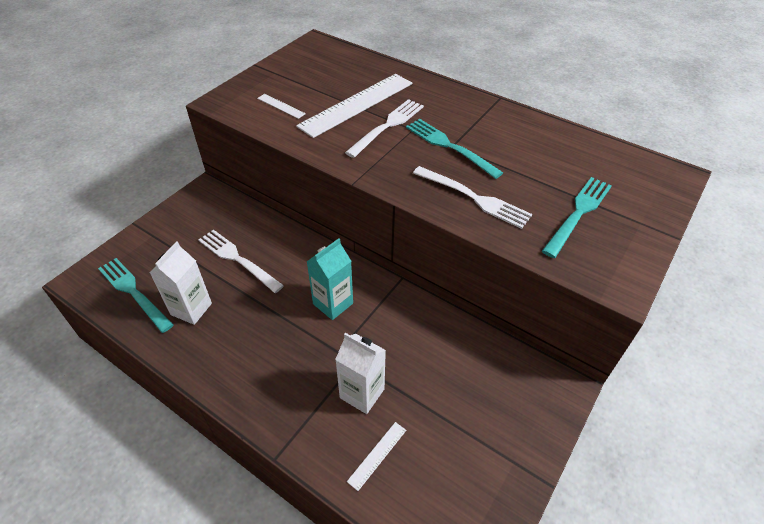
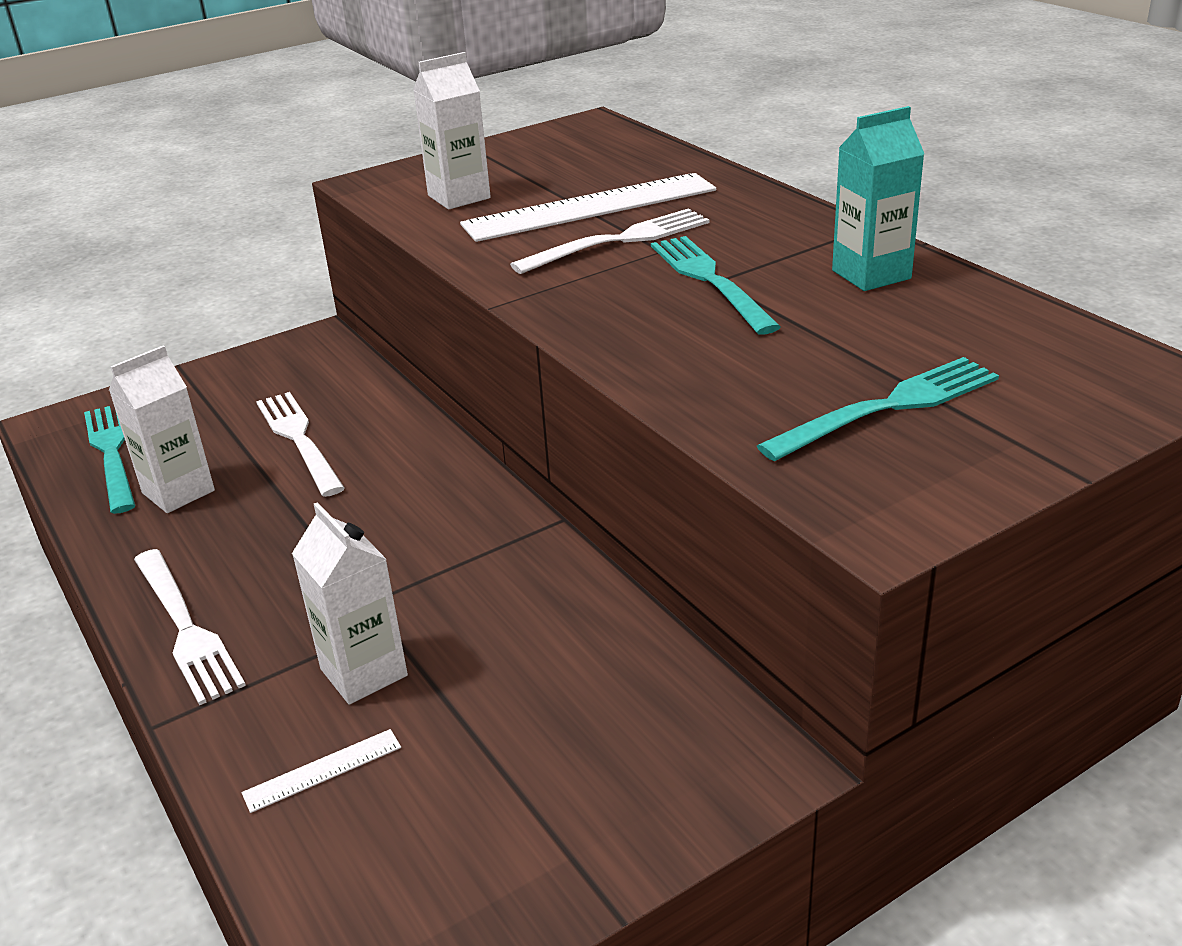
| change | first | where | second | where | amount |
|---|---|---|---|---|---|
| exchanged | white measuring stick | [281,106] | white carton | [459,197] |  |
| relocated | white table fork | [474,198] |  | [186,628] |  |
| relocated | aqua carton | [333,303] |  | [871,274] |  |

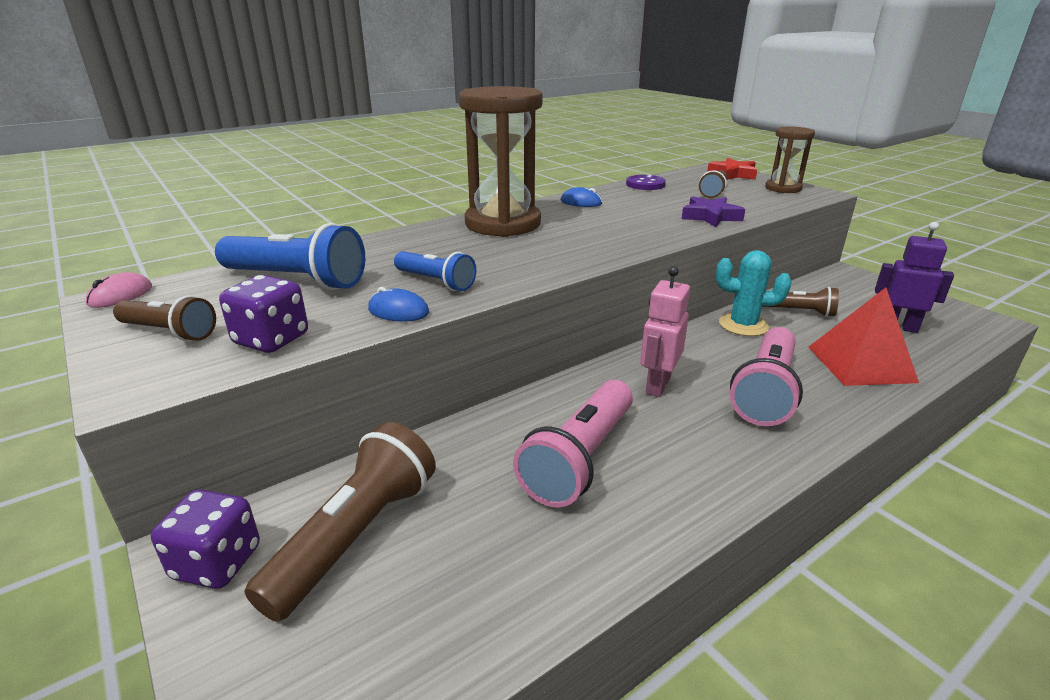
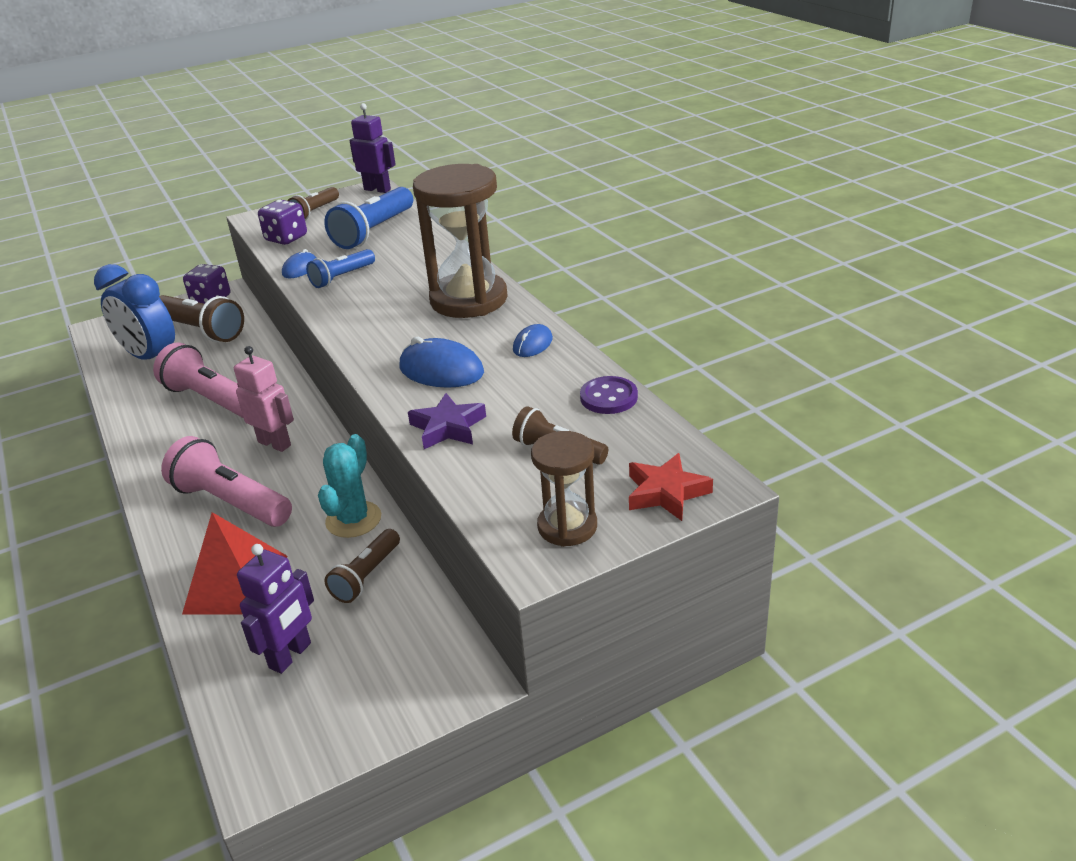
| change | first | where | second | where | amount |
|---|---|---|---|---|---|
| exchanged | rosy mouse | [120,295] | purple robot | [377,189] |  |
| appeared |  |  | cobalt alarm clock | [151,358] |  |
| appeared |  |  | cobalt mouse | [441,370] |  |

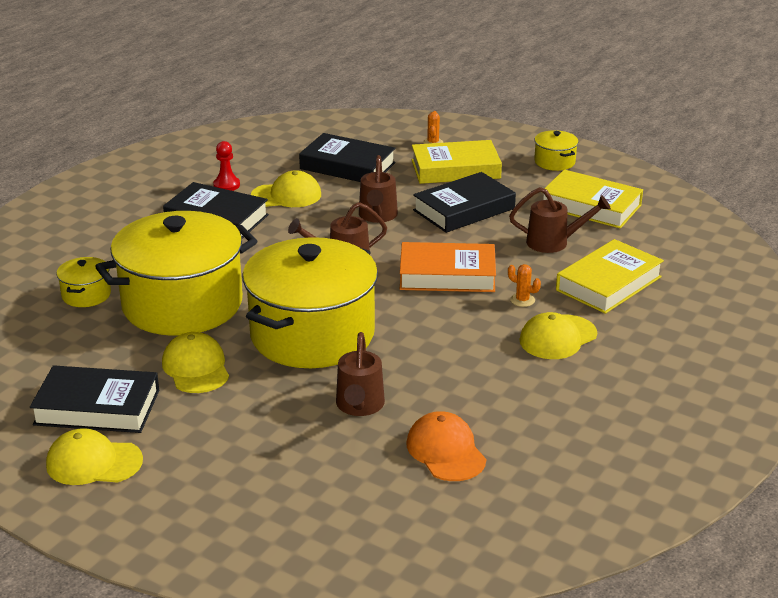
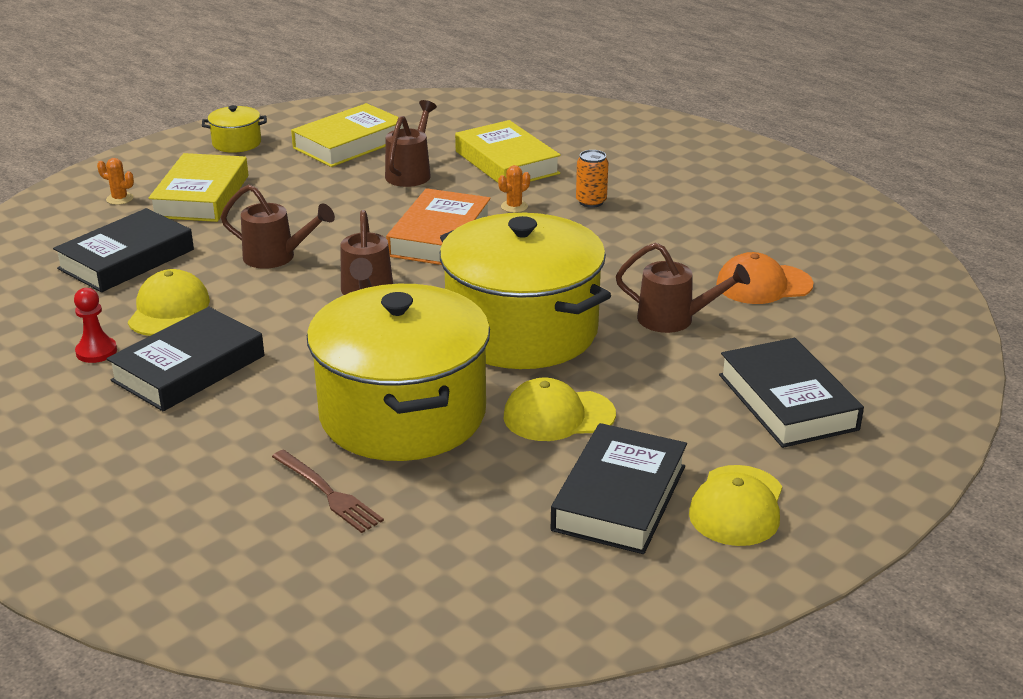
| change | first | where | second | where | amount |
|---|---|---|---|---|---|
| relocated | jet-black book | [464,209] |  | [787,402] |  |
| exchanged | bright yellow pot | [86,295] | dark brown table fork | [329,494] |  |
| exchanged | bright yellow cap | [557,337] | bright orange soda can | [591,202] |  |

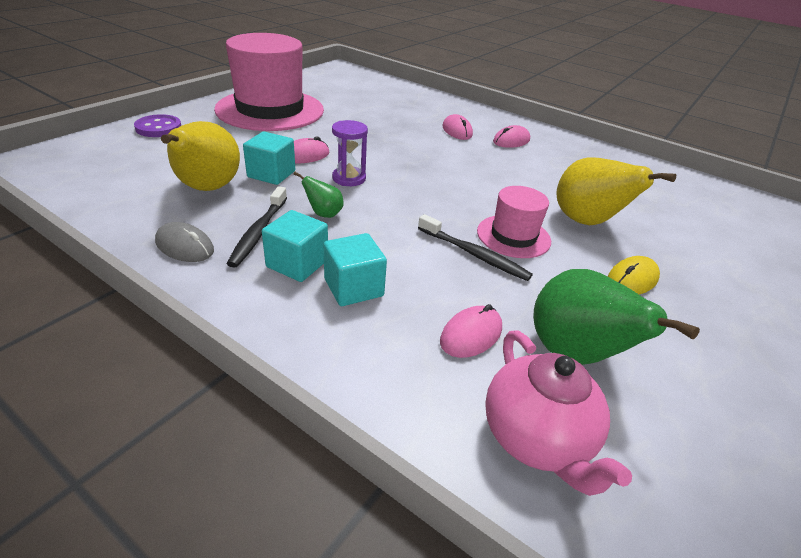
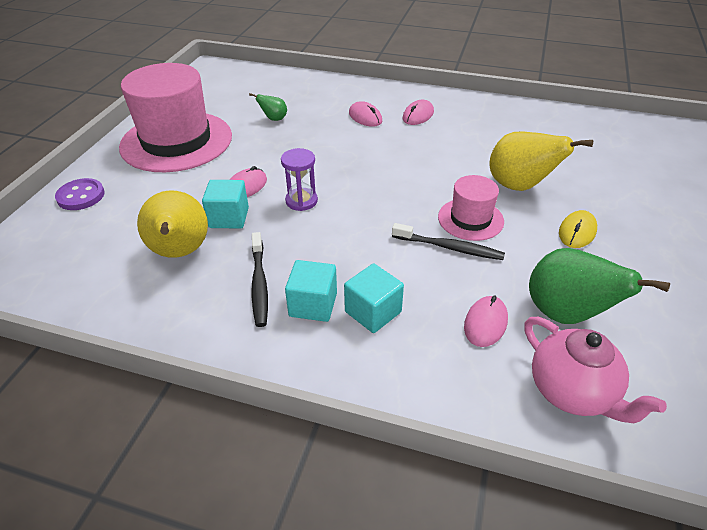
| change | first | where | second | where | amount |
|---|---|---|---|---|---|
| relocated | green pear fruit | [324,214] |  | [274,119] |  |
| missing | ash-grey mouse | [185,246] |  |  |  |

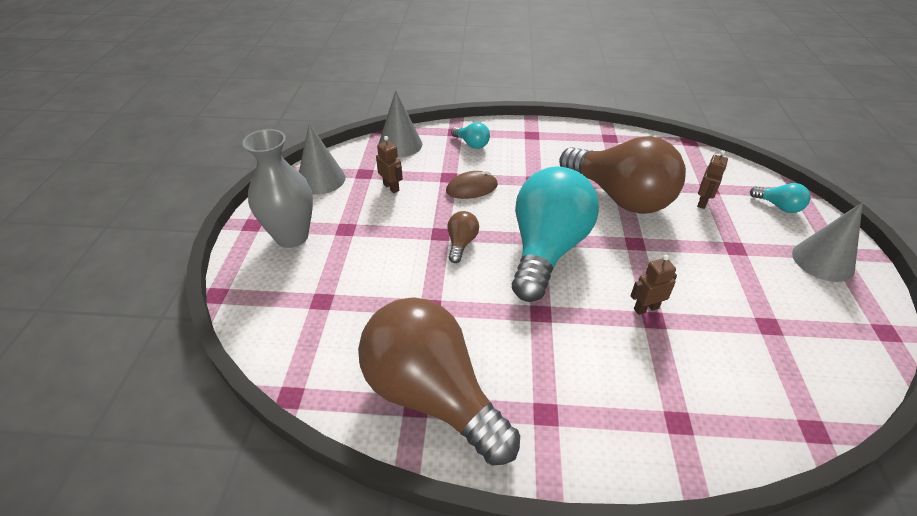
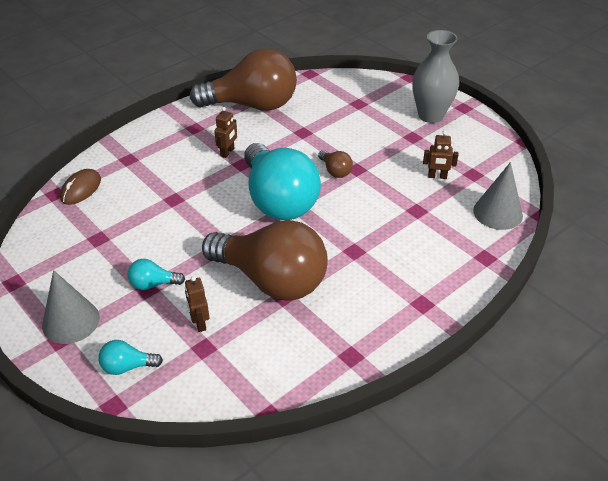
| change | first | where | second | where | amount |
|---|---|---|---|---|---|
| relocated | aqua bulb | [472,144] |  | [153,284] |  |
| missing | ash-grey cone | [321,179] |  |  |  |
| spun | dark brown bulb | [620,197] |  | [271,280] | 150 degrees counterclockwise |
| relocated | dark brown mouse | [472,188] |  | [81,189] |  |
| relocated | dark brown robot | [646,308] |  | [227,152] |  |

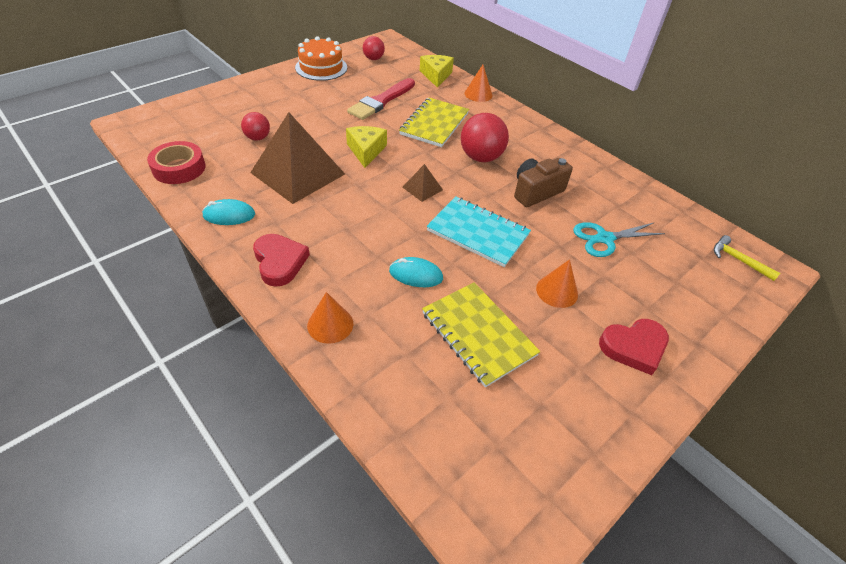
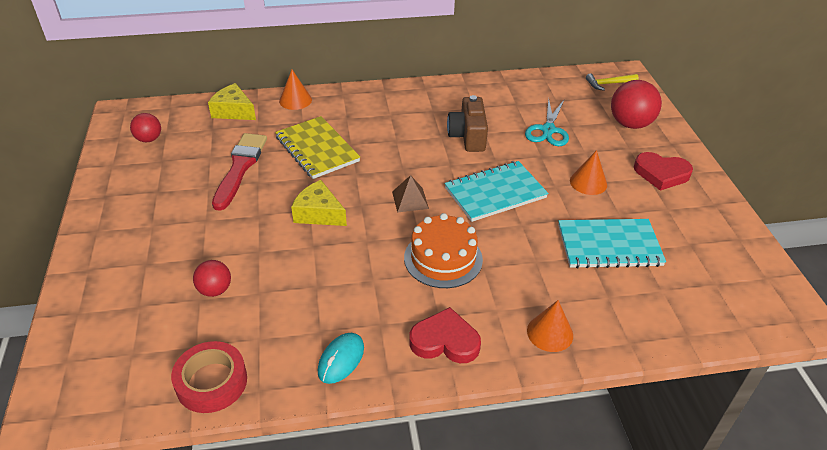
| change | first | where | second | where | amount |
|---|---|---|---|---|---|
| relocated | bright orange gateau | [321,67] |  | [443,258] |  |
| spun | scarlet brush | [381,101] |  | [240,167] | 150 degrees counterclockwise |
| missing | dark brown pyramid shape | [297,173] |  |  |  |
| relocated | scarlet sphere | [481,157] |  | [630,124] |  |
| missing | aqua mouse | [416,275] |  |  |  |
| colour | bright yellow notepad | [478,334] | aqua notepad | [609,246] |  |
| spun | scarlet heart | [634,347] |  | [661,174] | 90 degrees clockwise |

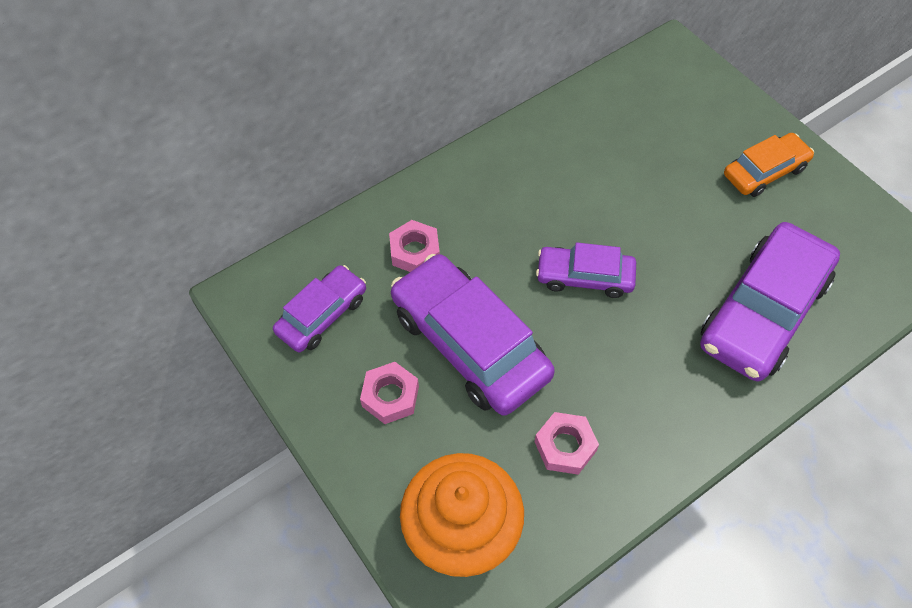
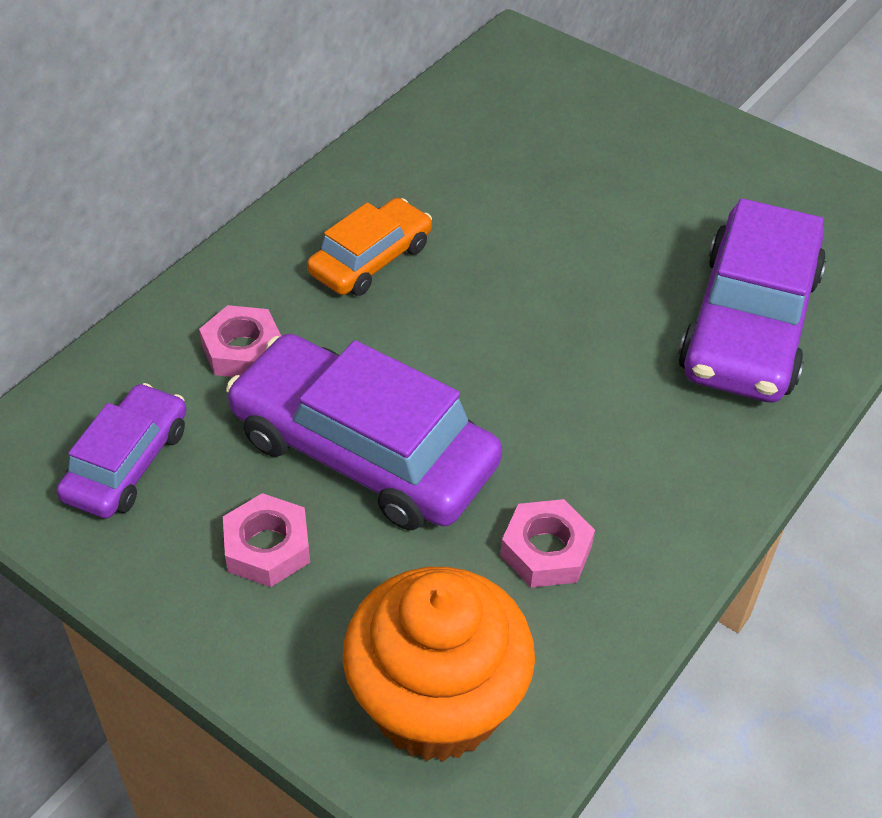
| change | first | where | second | where | amount |
|---|---|---|---|---|---|
| relocated | bright orange automobile | [764,171] |  | [370,259] |  |
| missing | purple automobile | [584,277] |  |  |  |

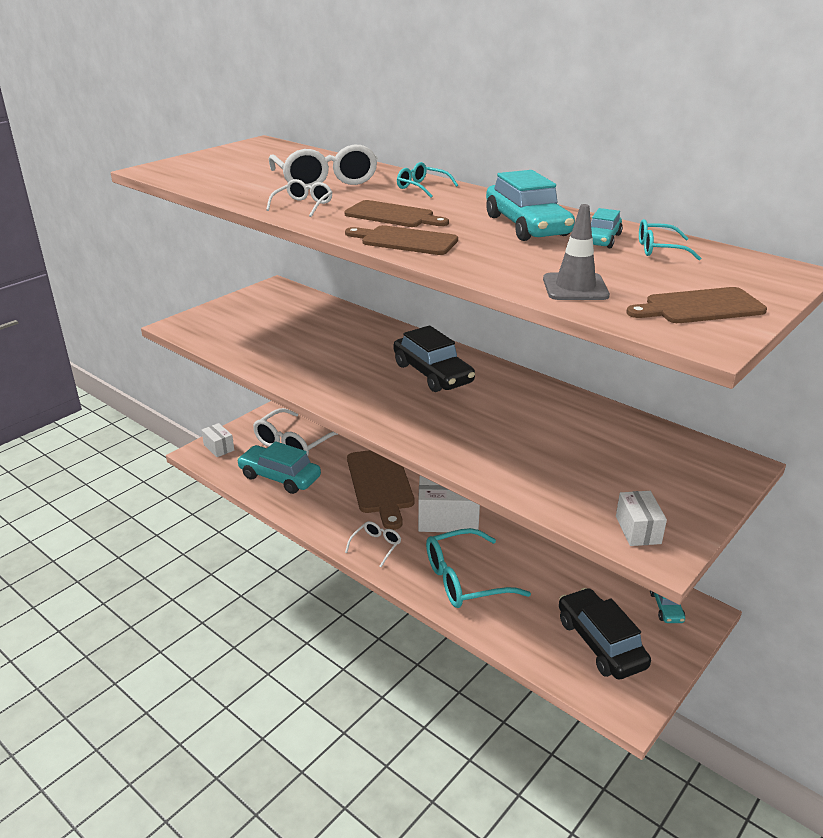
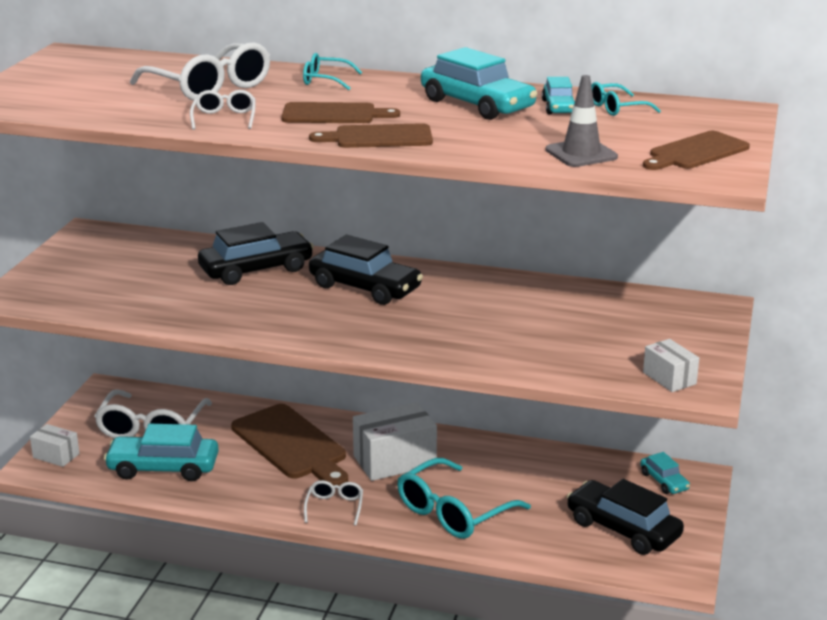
| change | first | where | second | where | amount |
|---|---|---|---|---|---|
| appeared |  |  | jet-black automobile | [256,270] |  |

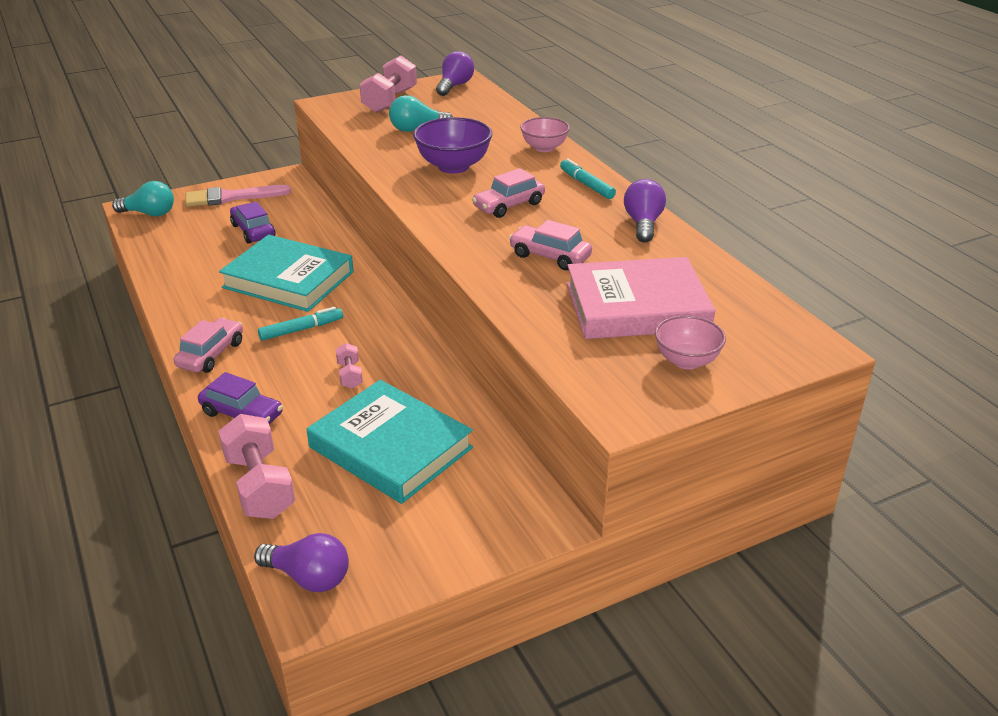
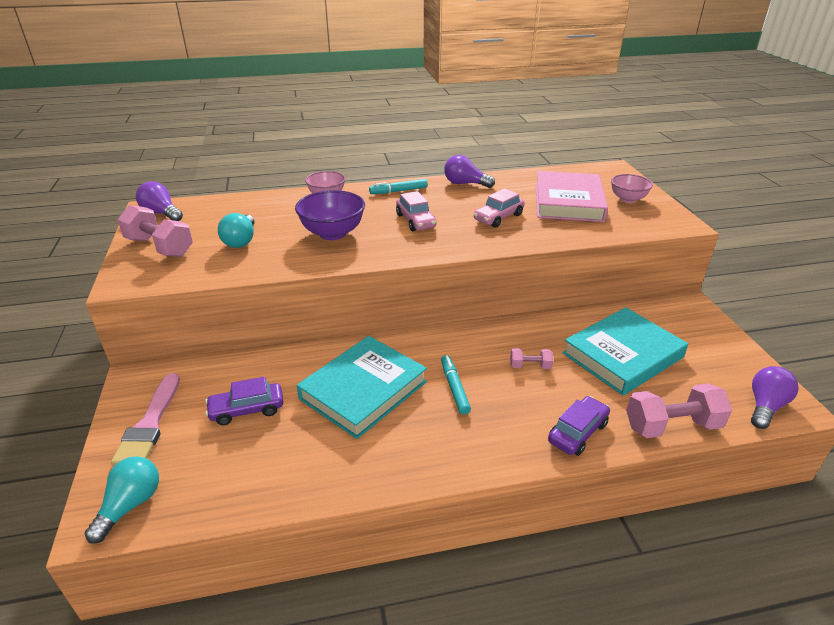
| change | first | where | second | where | amount |
|---|---|---|---|---|---|
| missing | rosy automobile | [211,354] |  |  |  |

